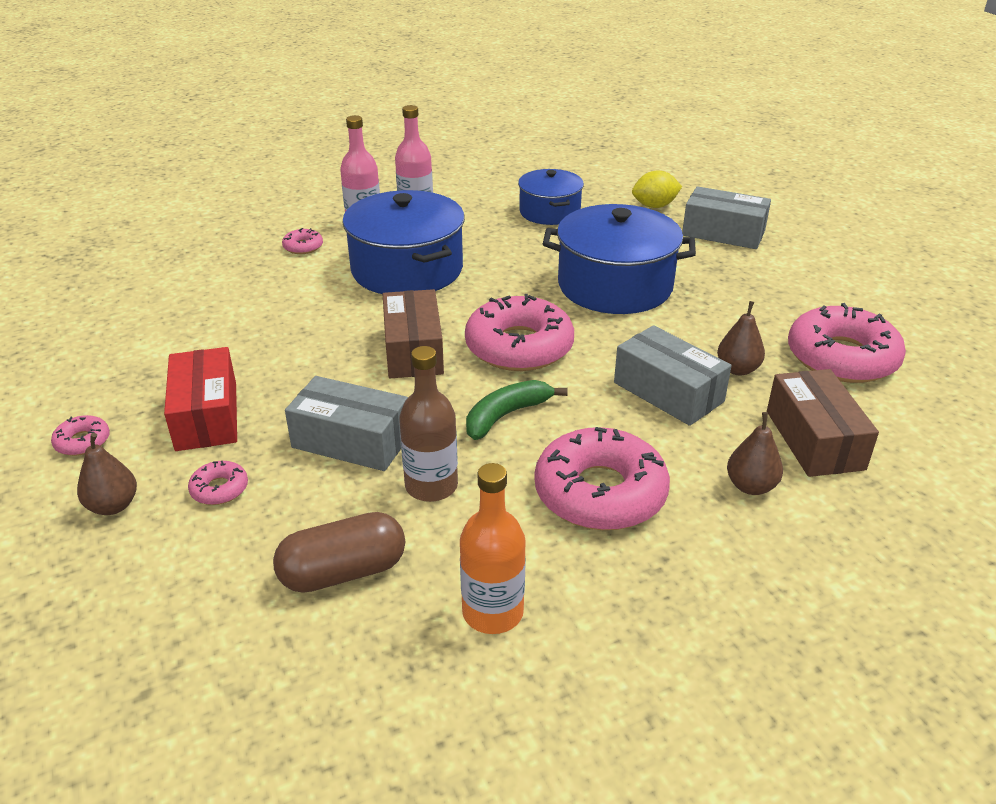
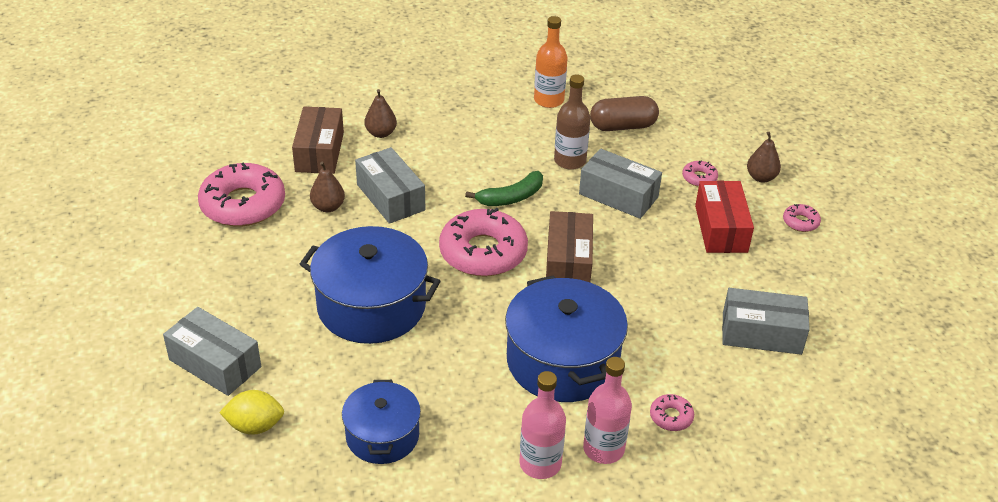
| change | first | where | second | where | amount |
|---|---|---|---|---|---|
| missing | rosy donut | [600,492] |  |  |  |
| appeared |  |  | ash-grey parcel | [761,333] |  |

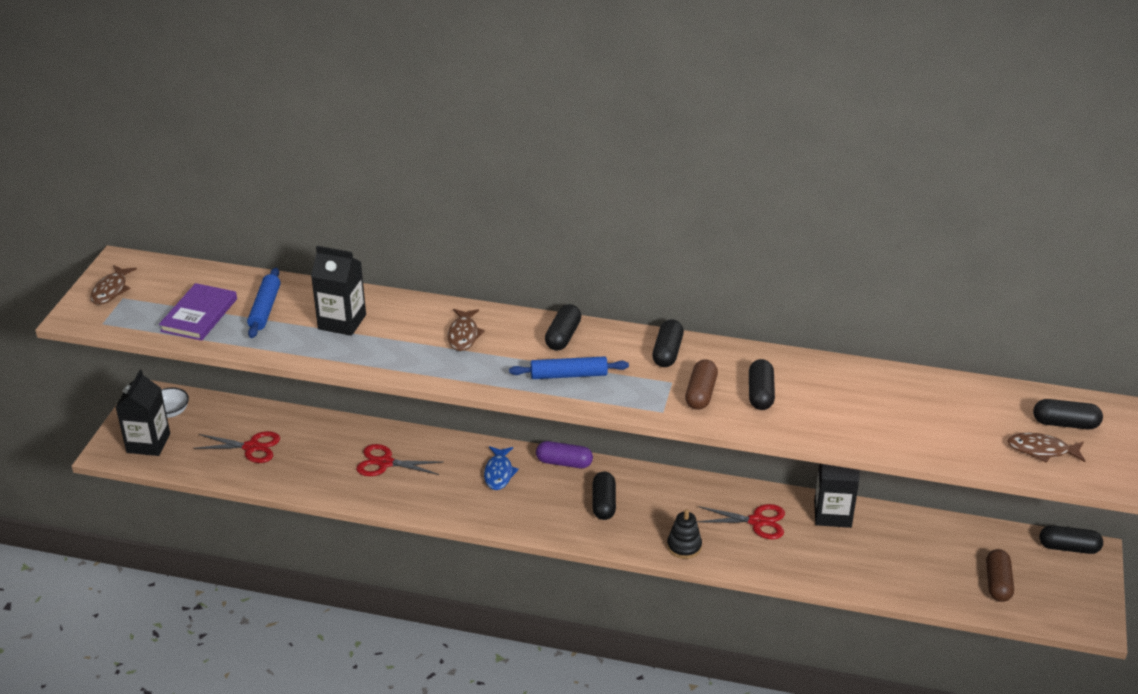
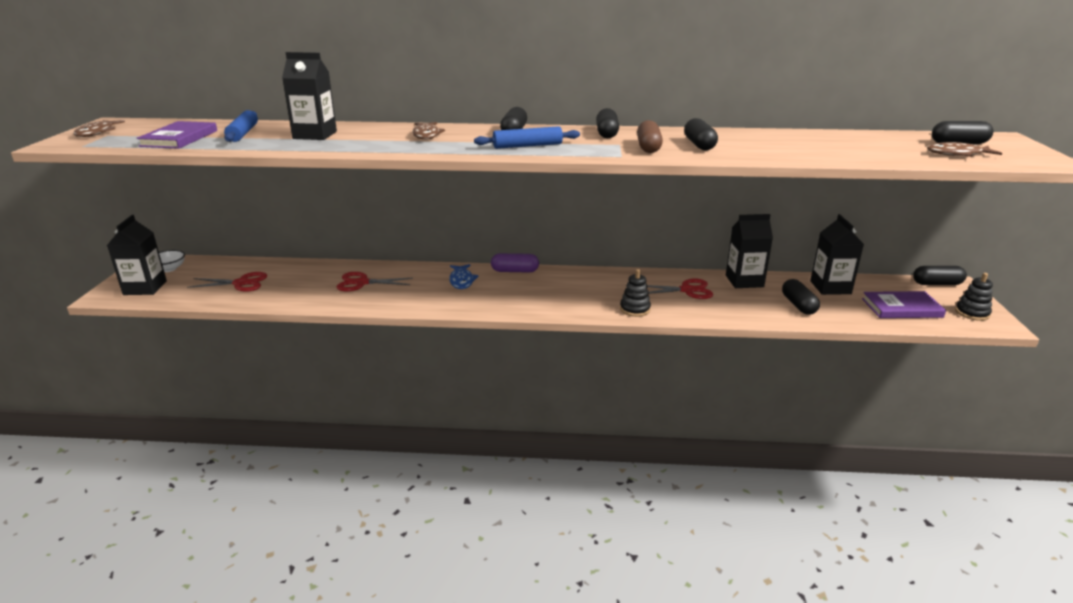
| change | first | where | second | where | amount |
|---|---|---|---|---|---|
| relocated | jet-black pill shape | [603,503] |  | [798,305] |  |
| exchanged | dark brown pill shape | [997,583] | purple book | [901,308] |  |
| appeared |  |  | jet-black carton | [830,287] |  |
| appeared |  |  | jet-black stacking toy | [972,313] |  |

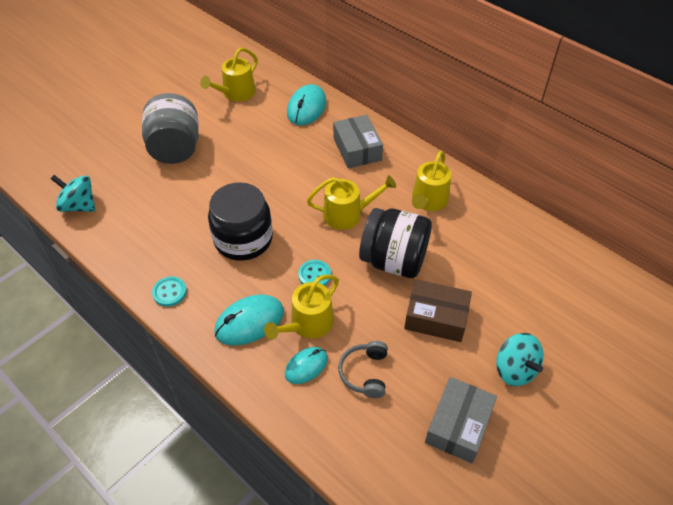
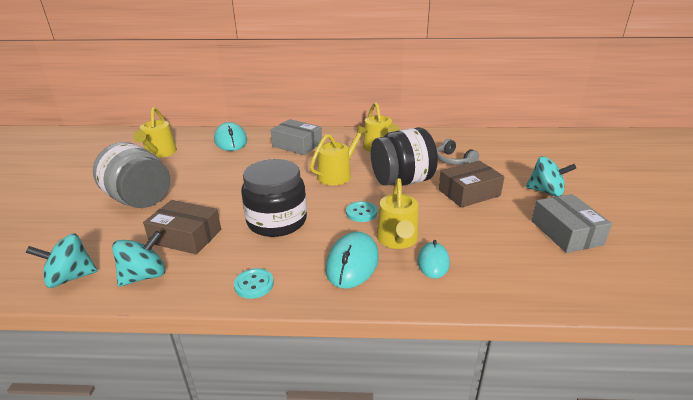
| change | first | where | second | where | amount |
|---|---|---|---|---|---|
| relocated | ash-grey headphones | [364,373] |  | [453,160] |  |
| appeared |  |  | dark brown parcel | [186,236] |  |
| appeared |  |  | aqua spinning top | [144,276] |  |

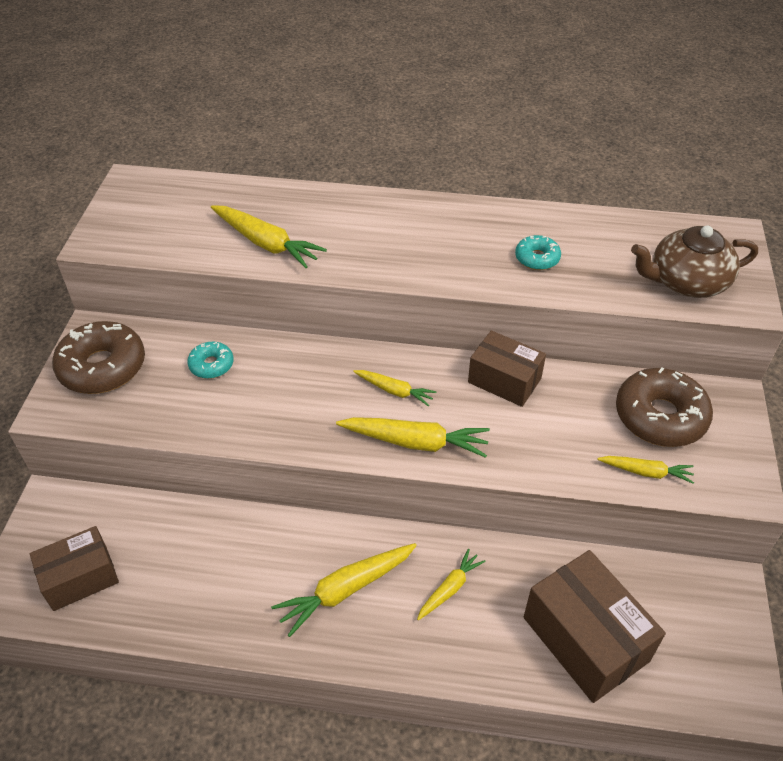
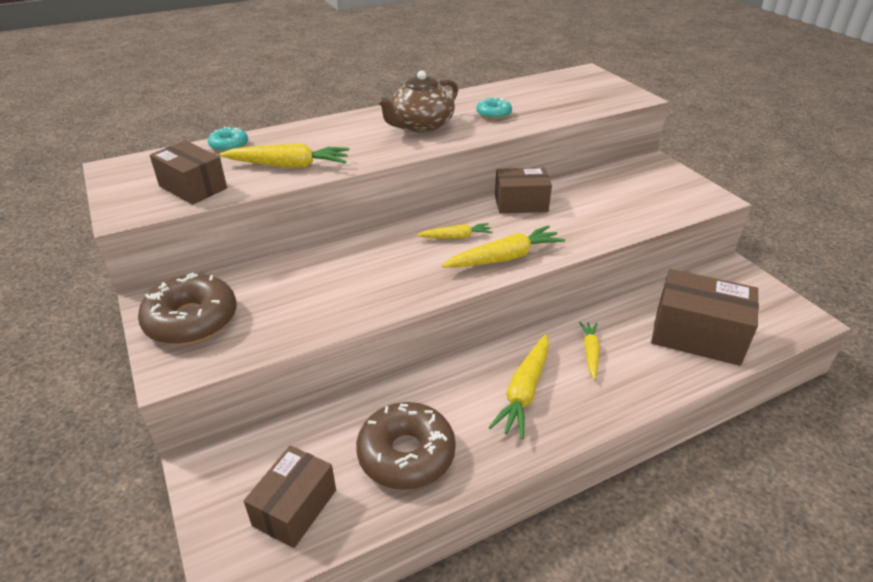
| change | first | where | second | where | amount |
|---|---|---|---|---|---|
| relocated | dark brown china teapot | [686,282] |  | [420,125] |  |
| relocated | aqua donut | [211,365] |  | [229,145] |  |
| relocated | dark brown donut | [660,416] |  | [406,454] |  |
| missing | bright yellow root vegetable | [646,472] |  |  |  |
| appeared |  |  | dark brown parcel | [193,187] |  |

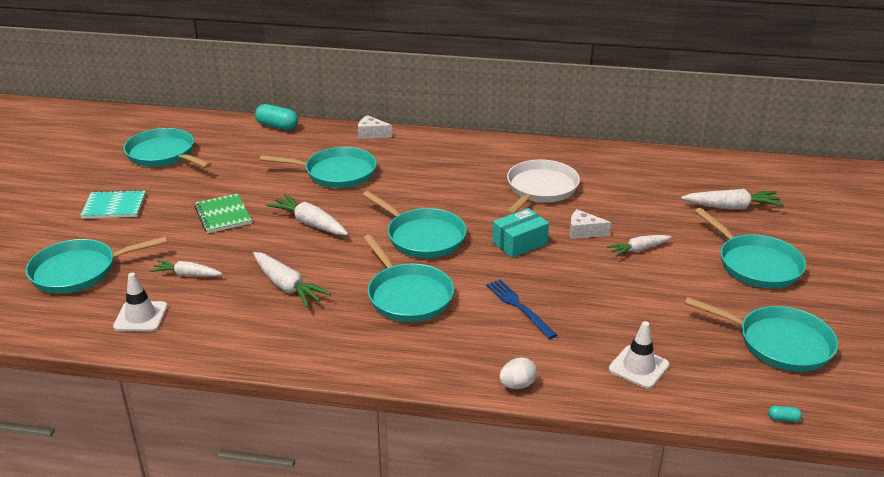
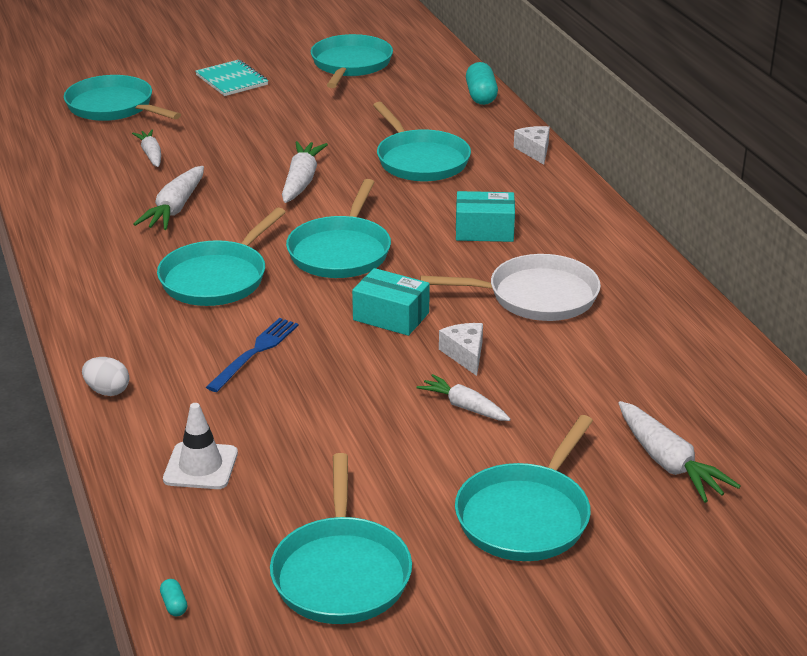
| change | first | where | second | where | amount |
|---|---|---|---|---|---|
| missing | green notepad | [223,215] |  |  |  |
| missing | white road cone | [141,317] |  |  |  |
| appeared |  |  | aqua parcel | [484,230] |  |

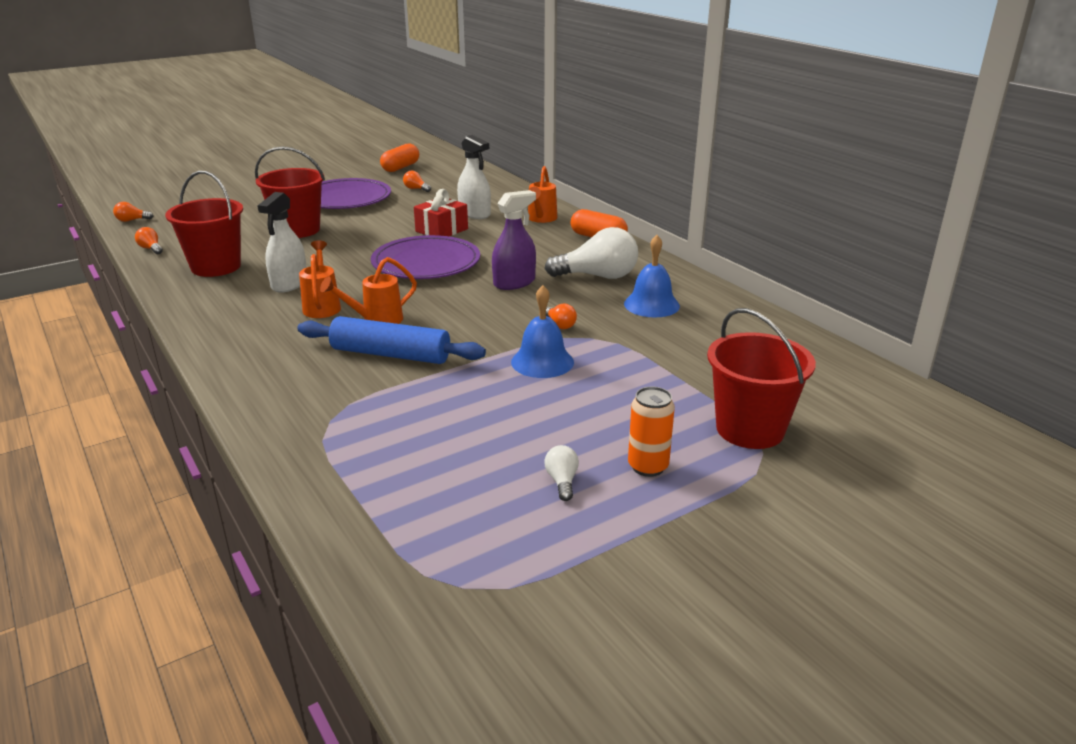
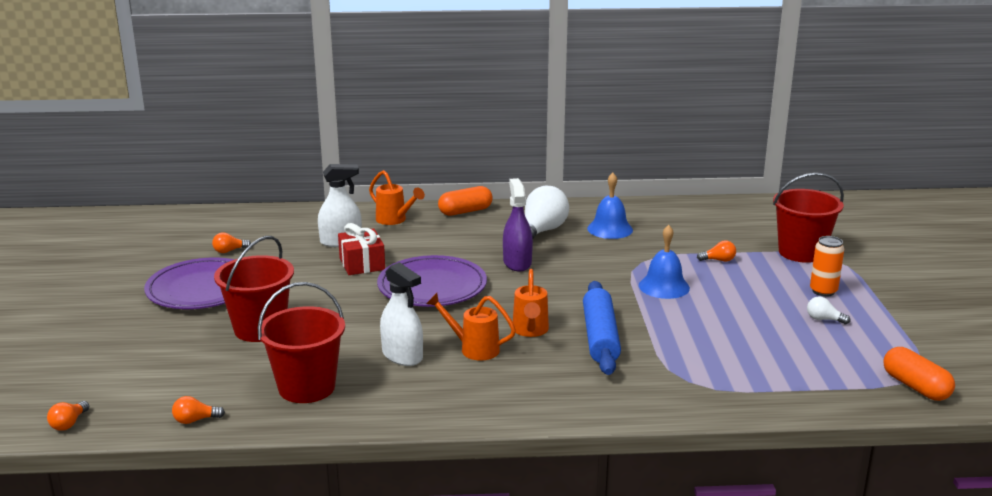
| change | first | where | second | where | amount |
|---|---|---|---|---|---|
| relocated | bright orange pill shape | [400,167] |  | [915,387] |  |
| relocated | bright orange bulb | [560,325] |  | [718,260] |  |
| spun | cobalt pastry roller | [391,354] |  | [600,337] | 45 degrees counterclockwise |

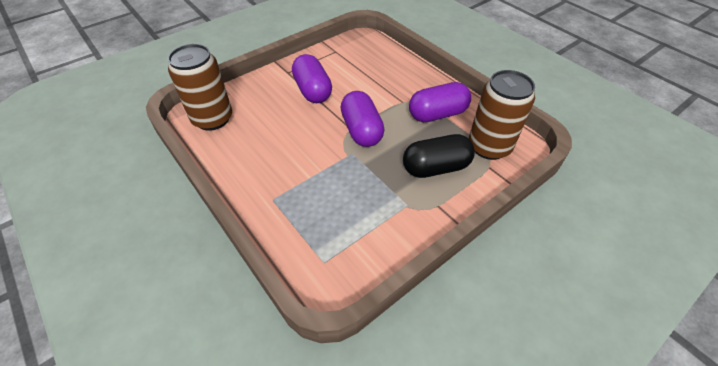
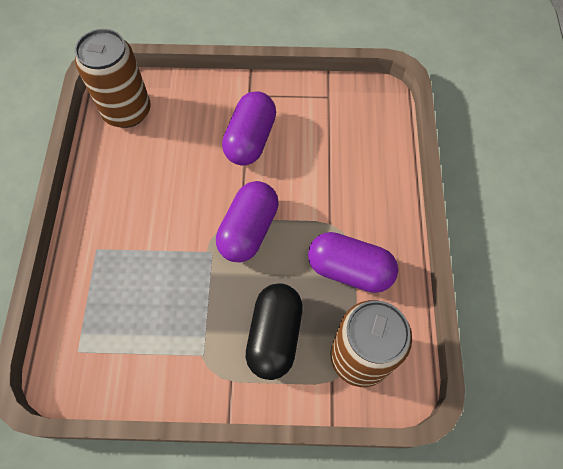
| change | first | where | second | where | amount |
|---|---|---|---|---|---|
| spun | jet-black pill shape | [435,168] |  | [274,336] | 75 degrees clockwise |

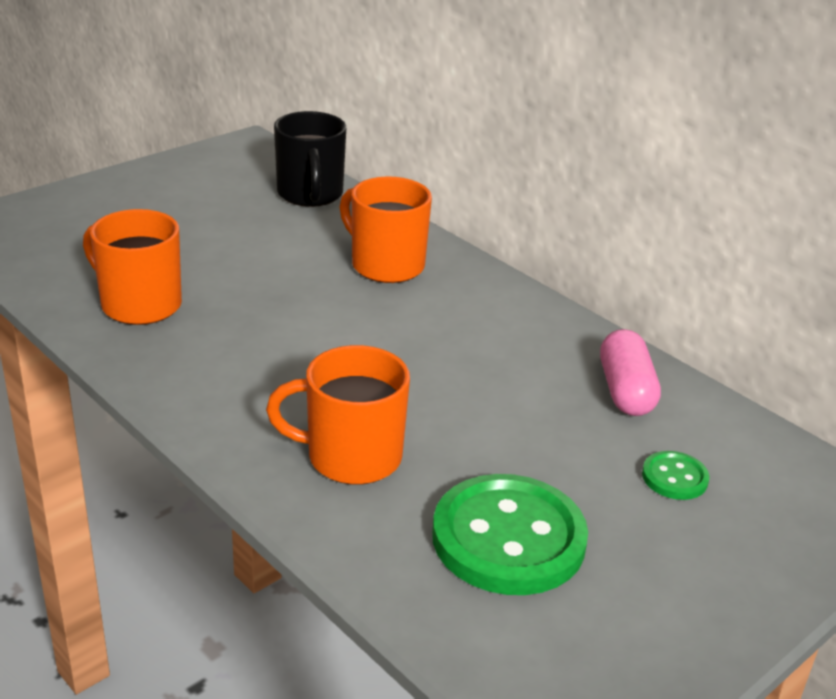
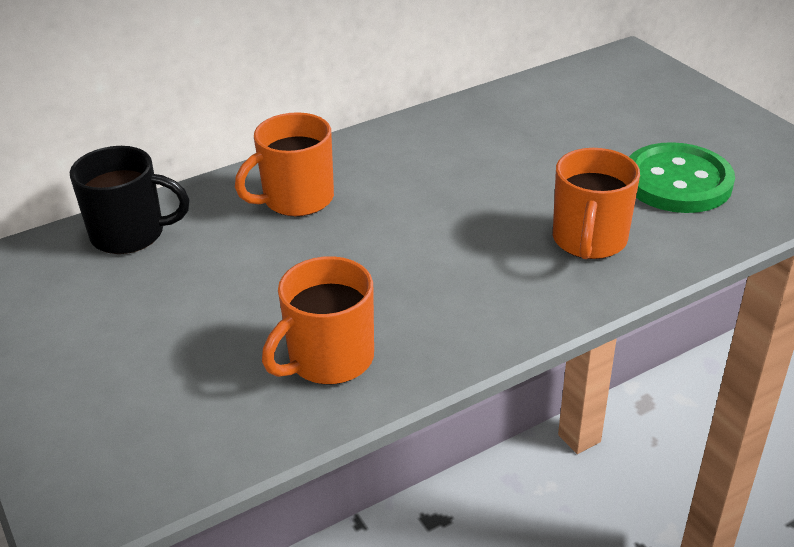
| change | first | where | second | where | amount |
|---|---|---|---|---|---|
| missing | rosy pill shape | [625,391] |  |  |  |
| missing | green button | [674,478] |  |  |  |

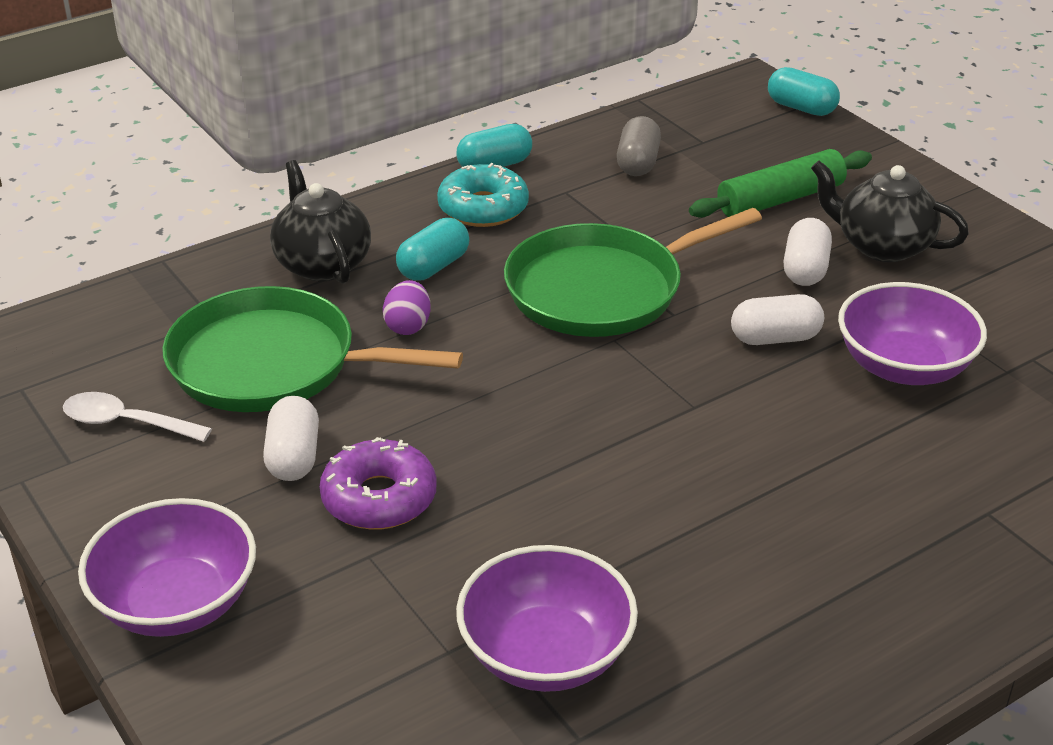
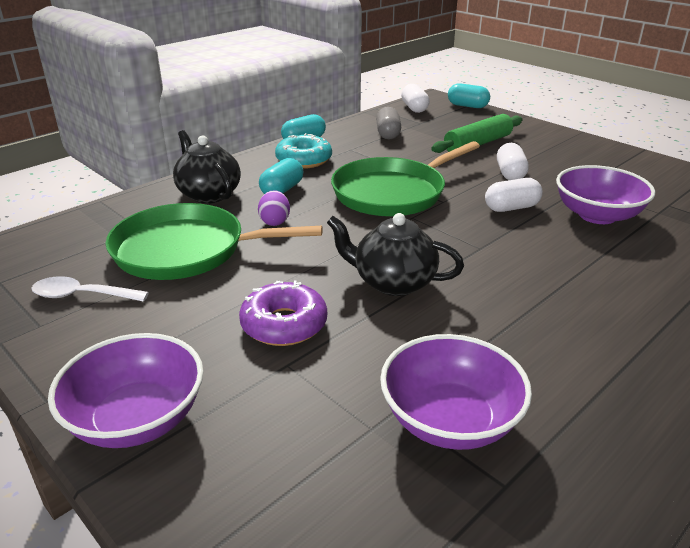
| change | first | where | second | where | amount |
|---|---|---|---|---|---|
| relocated | jet-black china teapot | [881,246] |  | [393,282] |  |
| relocated | white pill shape | [293,457] |  | [414,108] |  |

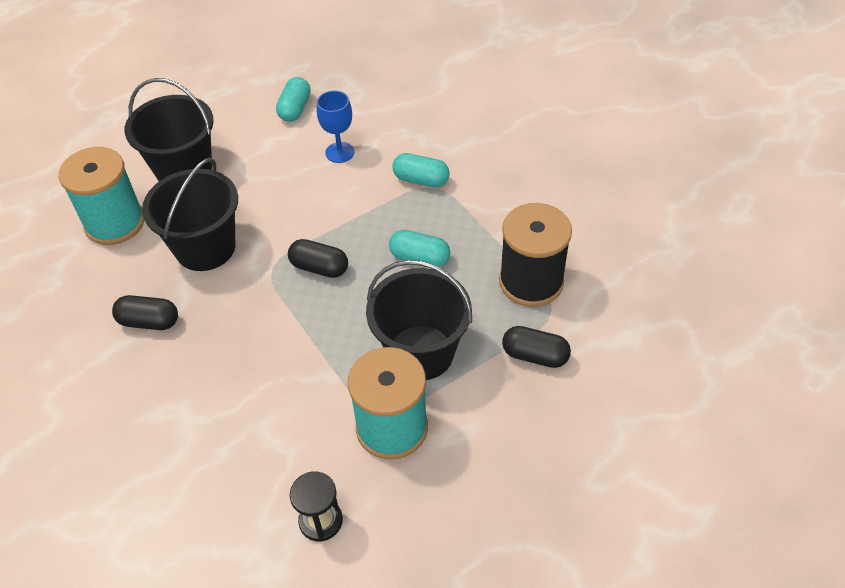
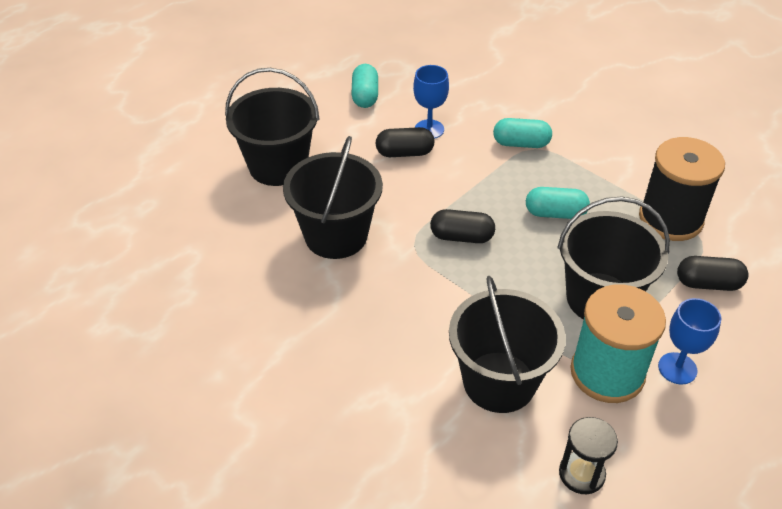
| change | first | where | second | where | amount |
|---|---|---|---|---|---|
| missing | aqua spool | [115,223] |  |  |  |
| relocated | jet-black pill shape | [149,322] |  | [404,153] |  |
| appeared |  |  | jet-black pail | [499,382] |  |
| appeared |  |  | cobalt goblet | [677,368] |  |

